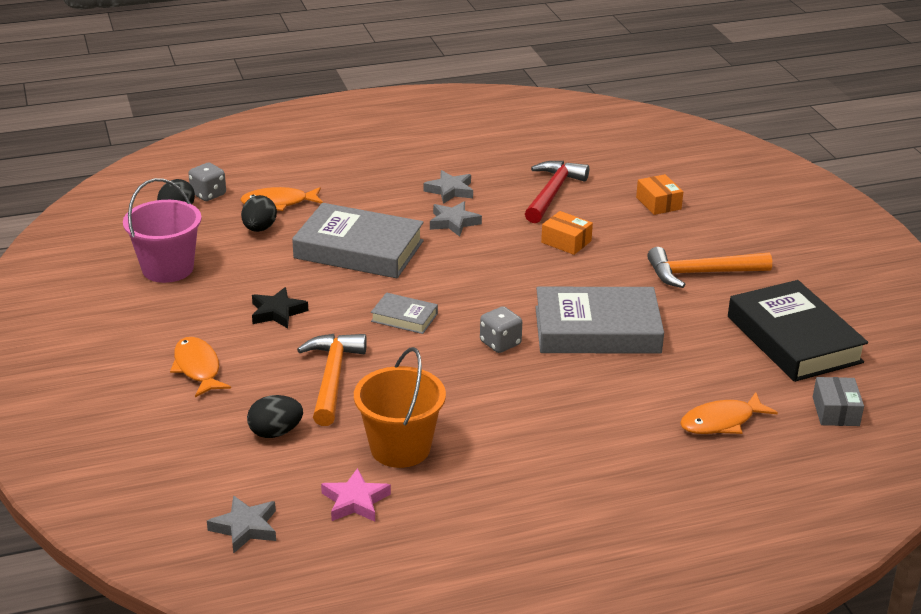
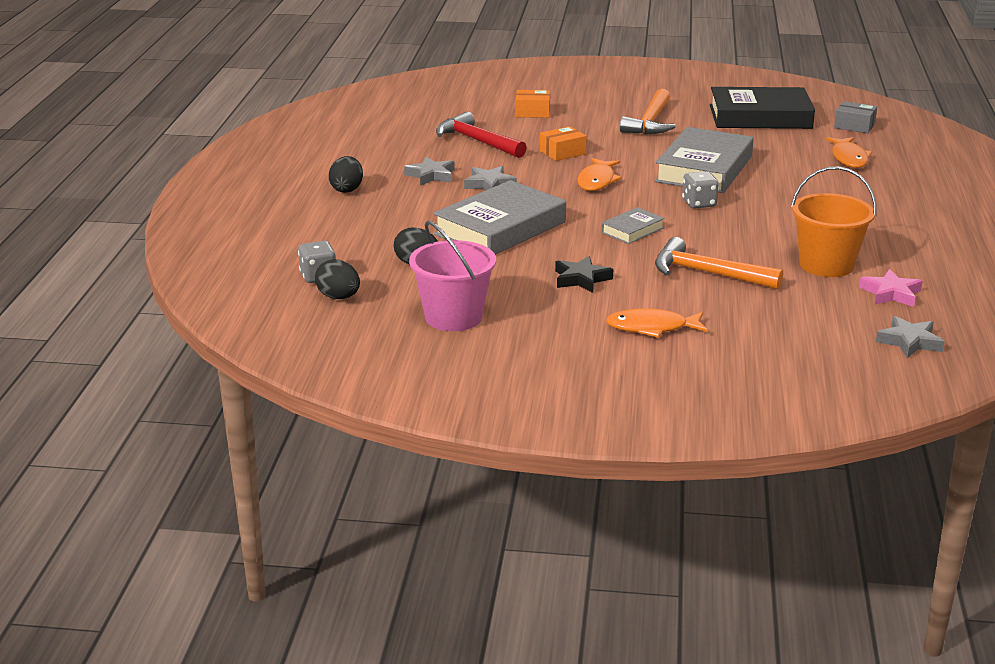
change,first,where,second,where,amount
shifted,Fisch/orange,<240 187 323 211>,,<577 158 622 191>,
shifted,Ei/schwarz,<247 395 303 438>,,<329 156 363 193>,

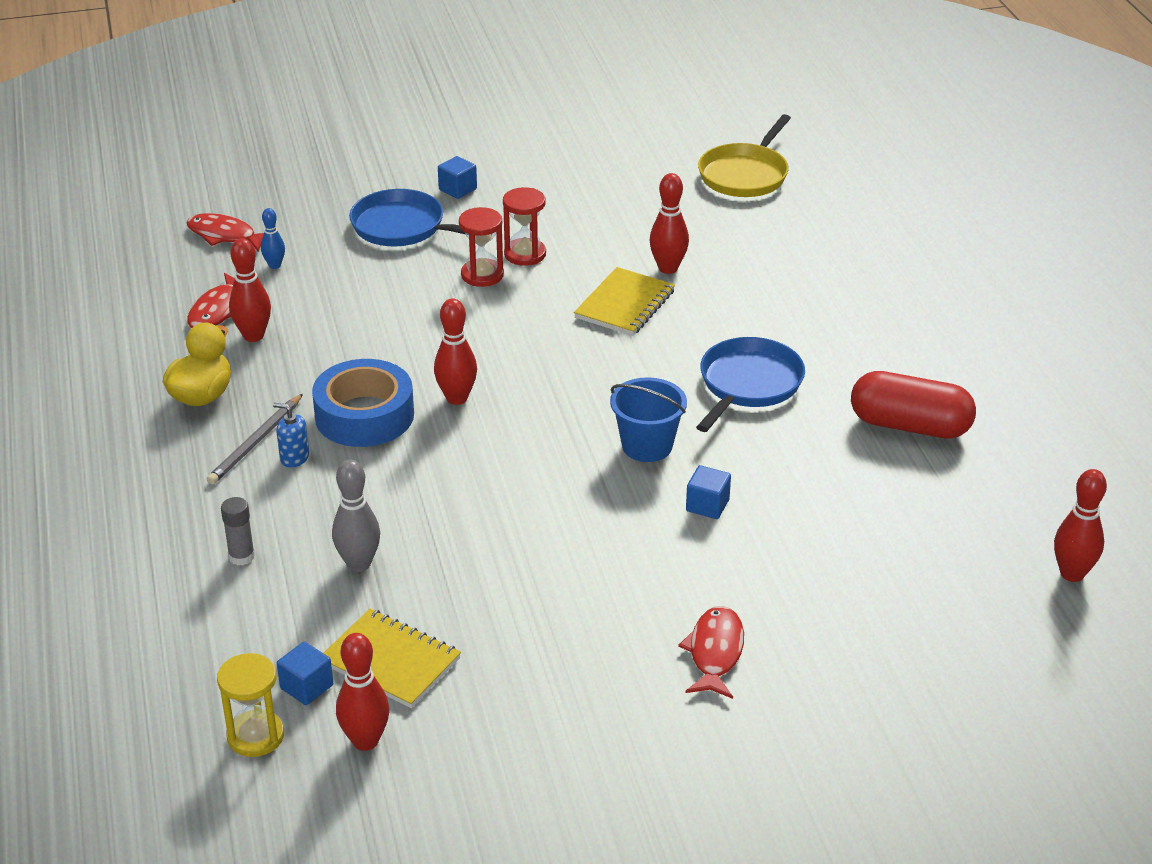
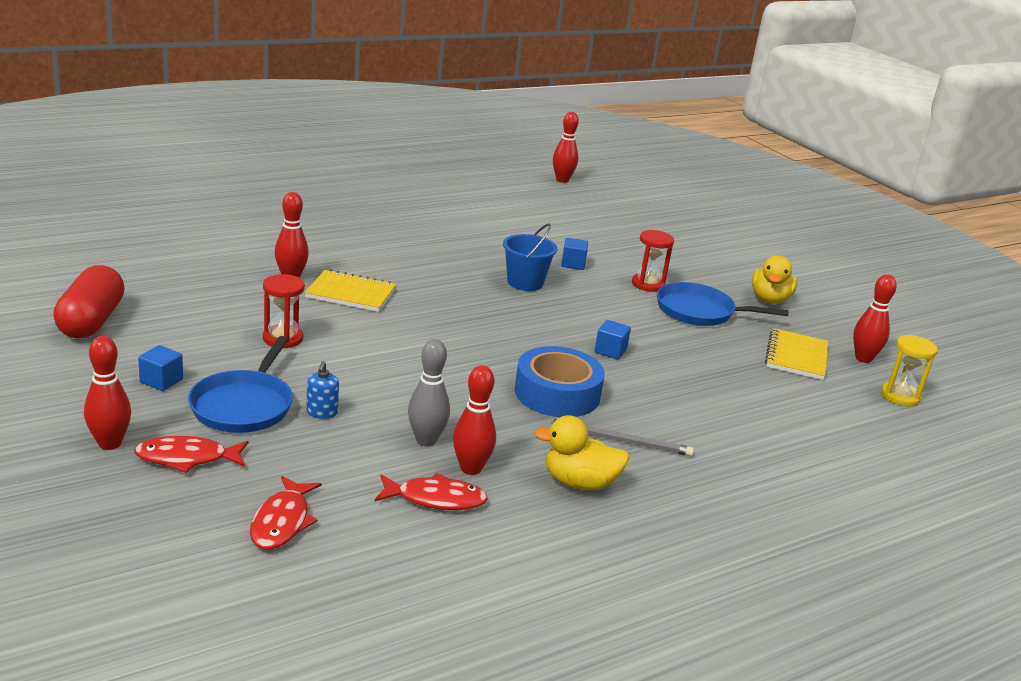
change,first,where,second,where,amount
gone,Pfanne/gelb,<698 114 791 197>,,,
shifted,Sanduhr/rot,<459 207 504 287>,,<632 230 674 292>,
gone,Bowlingkegel/blau,<261 208 285 269>,,,
shifted,Bowlingkegel/rot,<434 298 477 405>,,<84 336 131 450>,
shifted,Pfanne/blau,<696 337 805 432>,,<657 282 789 326>,
shifted,Kapsel/rot,<851 371 976 439>,,<53 265 125 338>,
shifted,Seifenspender/blau,<273 403 309 467>,,<306 361 339 419>,
shifted,Bowlingkegel/grau,<332 460 380 572>,,<408 339 450 447>,
gone,Klebestift/grau,<221 497 255 565>,,,
shifted,Fisch/rot,<678 606 744 699>,,<134 436 249 473>,
shifted,Kubus/blau,<277 642 333 705>,,<594 320 631 359>,
new,,,Ente/gelb,<752 255 797 304>,

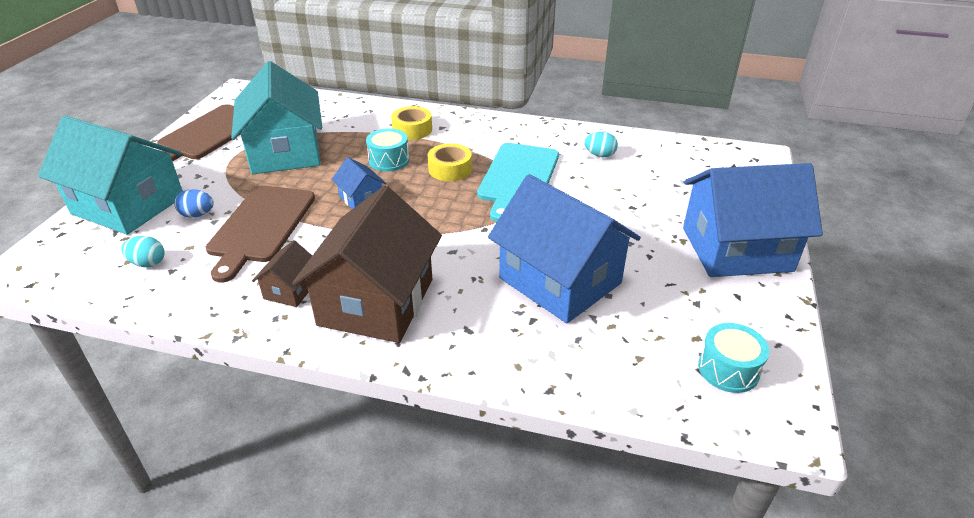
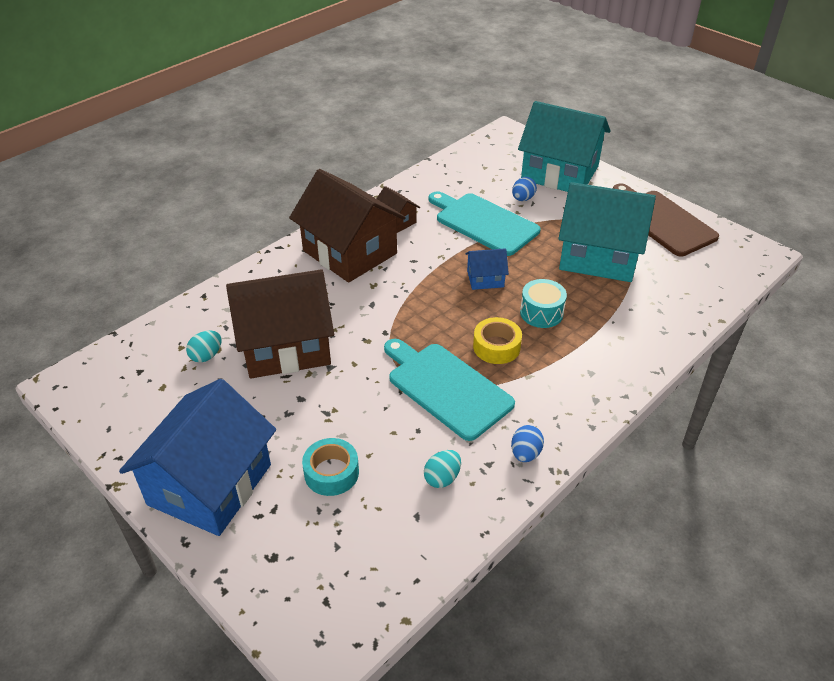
change,first,where,second,where,amount
gone,Klebeband/gelb,<391 106 432 140>,,,
rotated,Haus/türkis,<38 116 183 235>,,<518 101 610 192>,60 degrees clockwise
repainted,Haus/blau,<488 174 641 323>,Haus/braun,<226 269 334 378>,
repainted,Schneidebrett/braun,<206 185 315 282>,Schneidebrett/türkis,<429 191 541 256>,
shifted,Ei/türkis,<121 236 165 267>,,<186 331 222 363>,
gone,Trommel/türkis,<698 323 769 393>,,,
new,,,Ei/blau,<511 425 544 462>,
new,,,Klebeband/türkis,<302 438 359 496>,

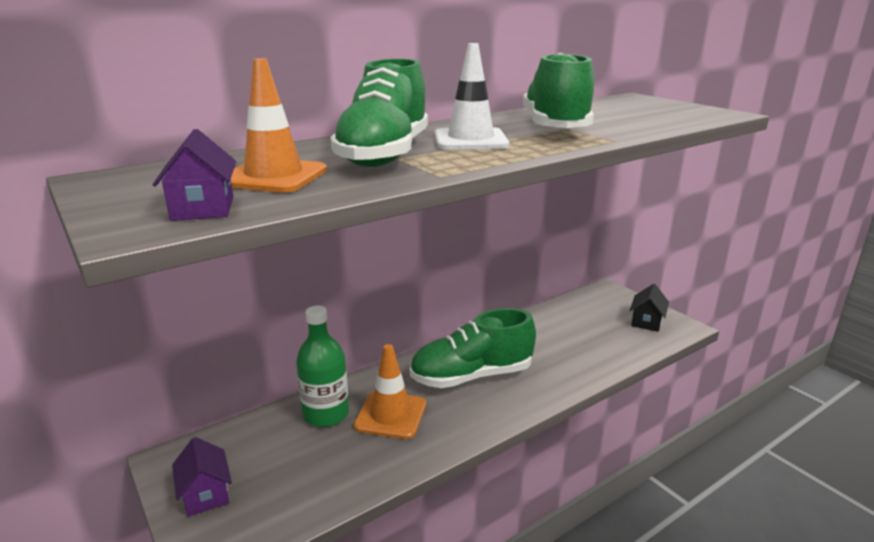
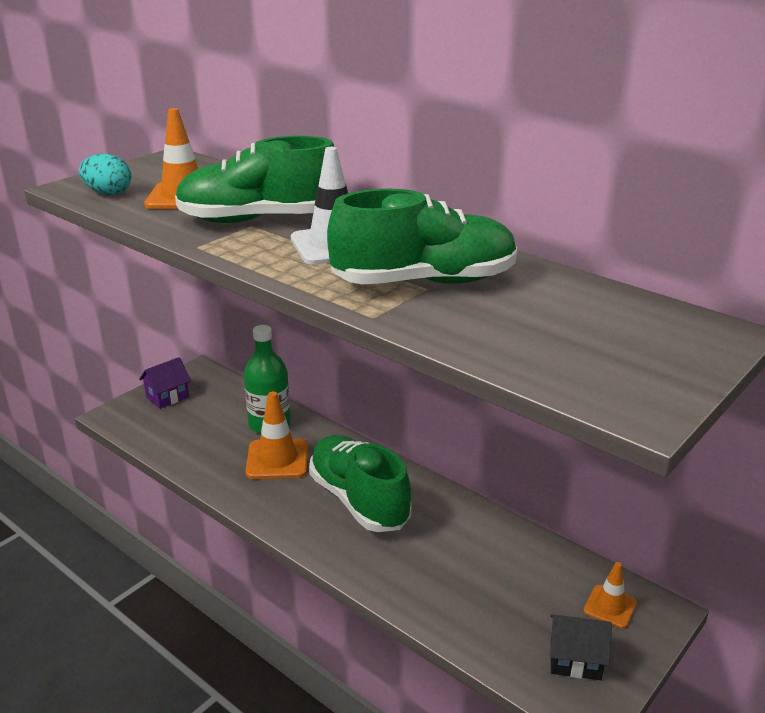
change,first,where,second,where,amount
swapped,Haus/lila,<153 129 236 221>,Ei/türkis,<79 154 131 195>,
new,,,Leitkegel/orange,<583 562 637 629>,

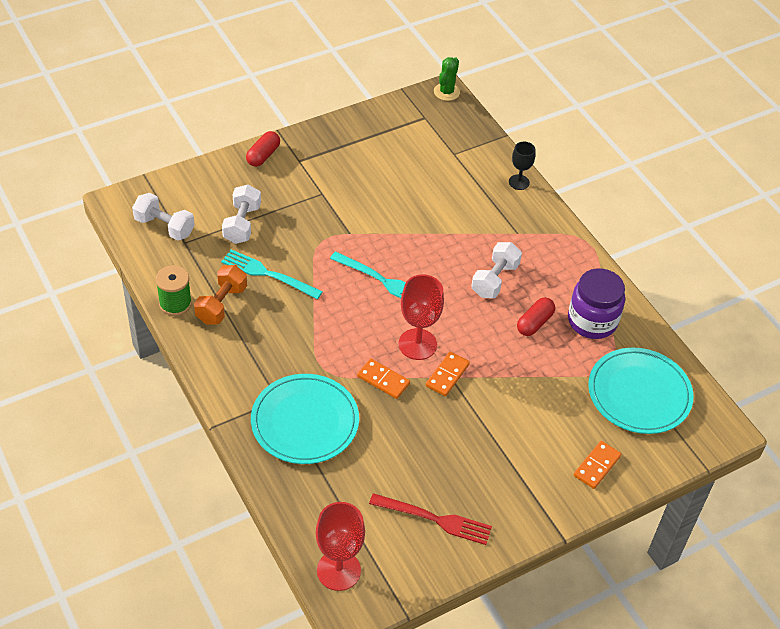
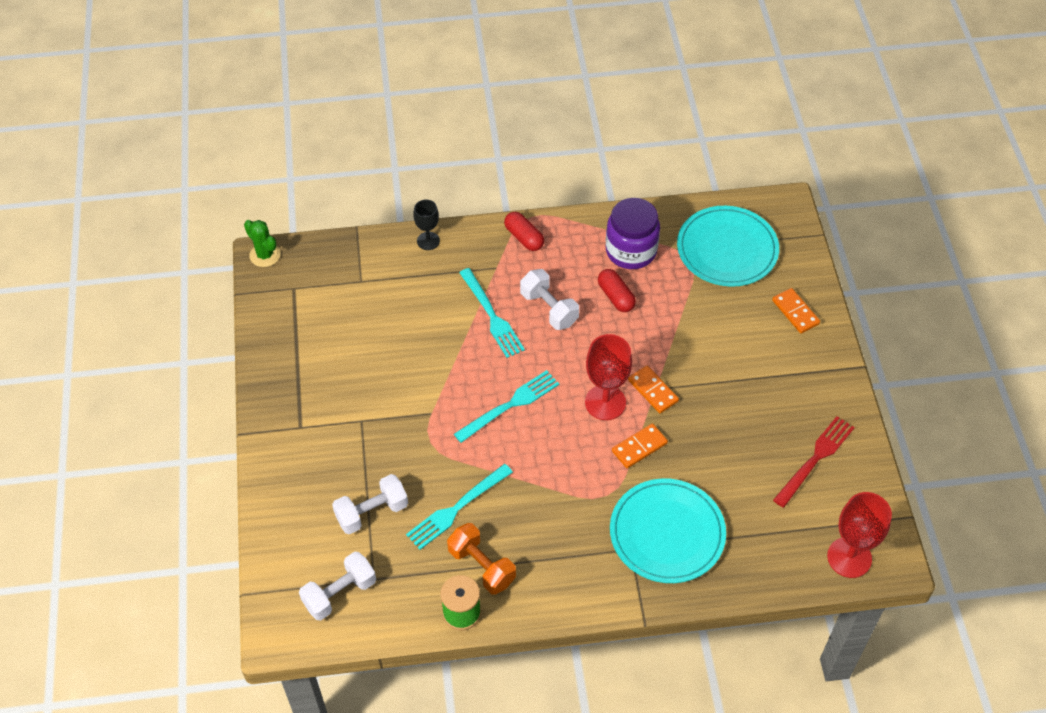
change,first,where,second,where,amount
shifted,Kapsel/rot,<246 131 280 167>,,<504 212 544 251>,
rotated,Hantel/weiß,<222 185 261 244>,,<332 474 408 534>,60 degrees counterclockwise
new,,,Gabel/türkis,<459 268 525 358>,

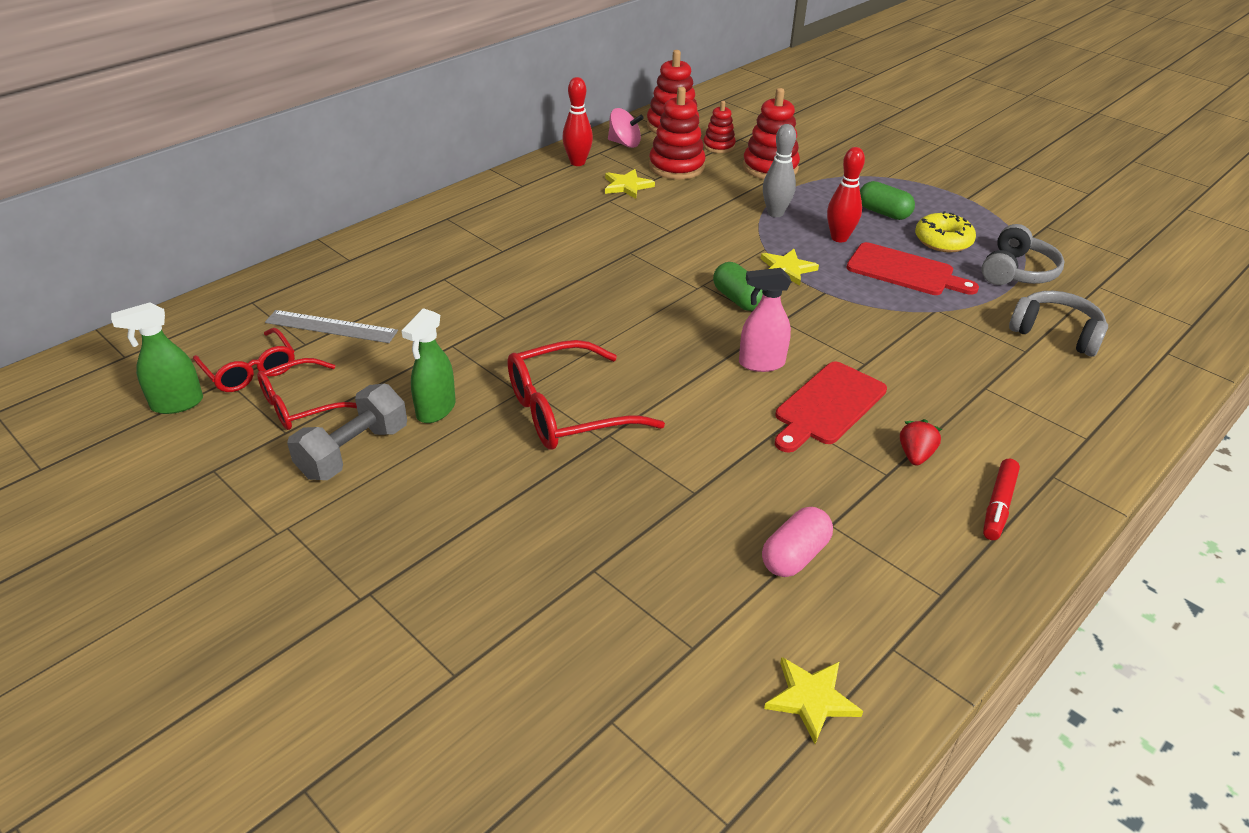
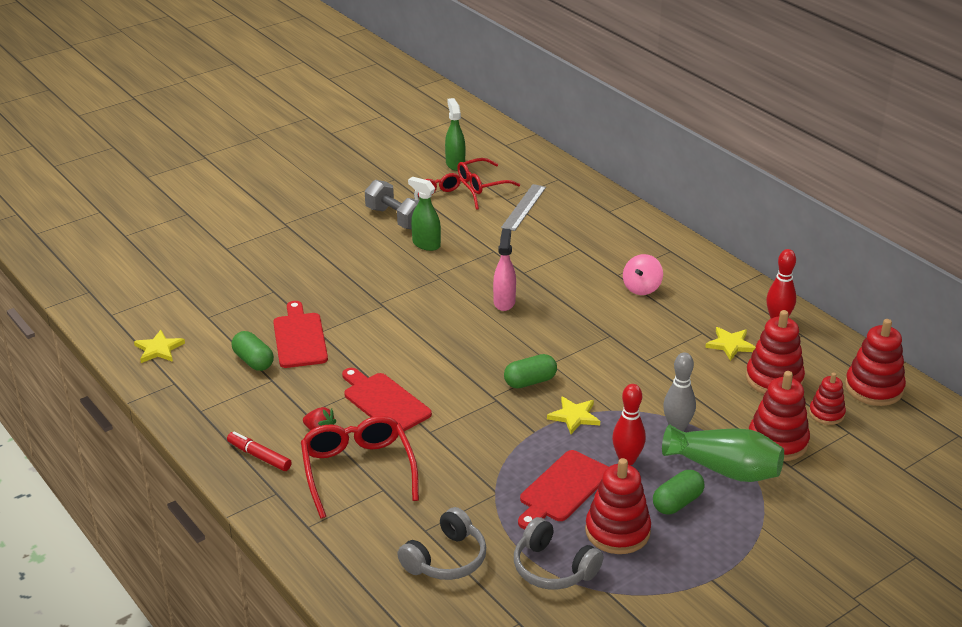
change,first,where,second,where,amount
shifted,Kreisel/rosa,<608 108 644 148>,,<623 254 663 295>,
swapped,Donut/gelb,<915 211 976 253>,Stapelspielzeug/rot,<585 458 651 554>,
shifted,Sprühflasche/rosa,<739 268 791 372>,,<493 228 516 311>,
shifted,Brille/rot,<508 340 665 450>,,<301 416 419 519>,
repainted,Kapsel/rosa,<762 507 833 577>,Kapsel/grün,<232 331 274 371>,
new,,,Schneidebrett/rot,<273 301 328 368>,
new,,,Vase/grün,<662 425 784 482>,

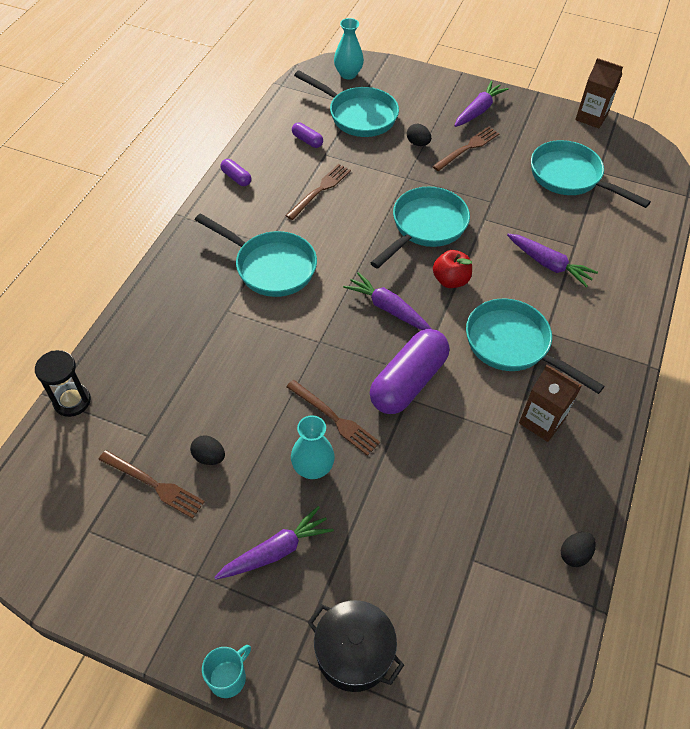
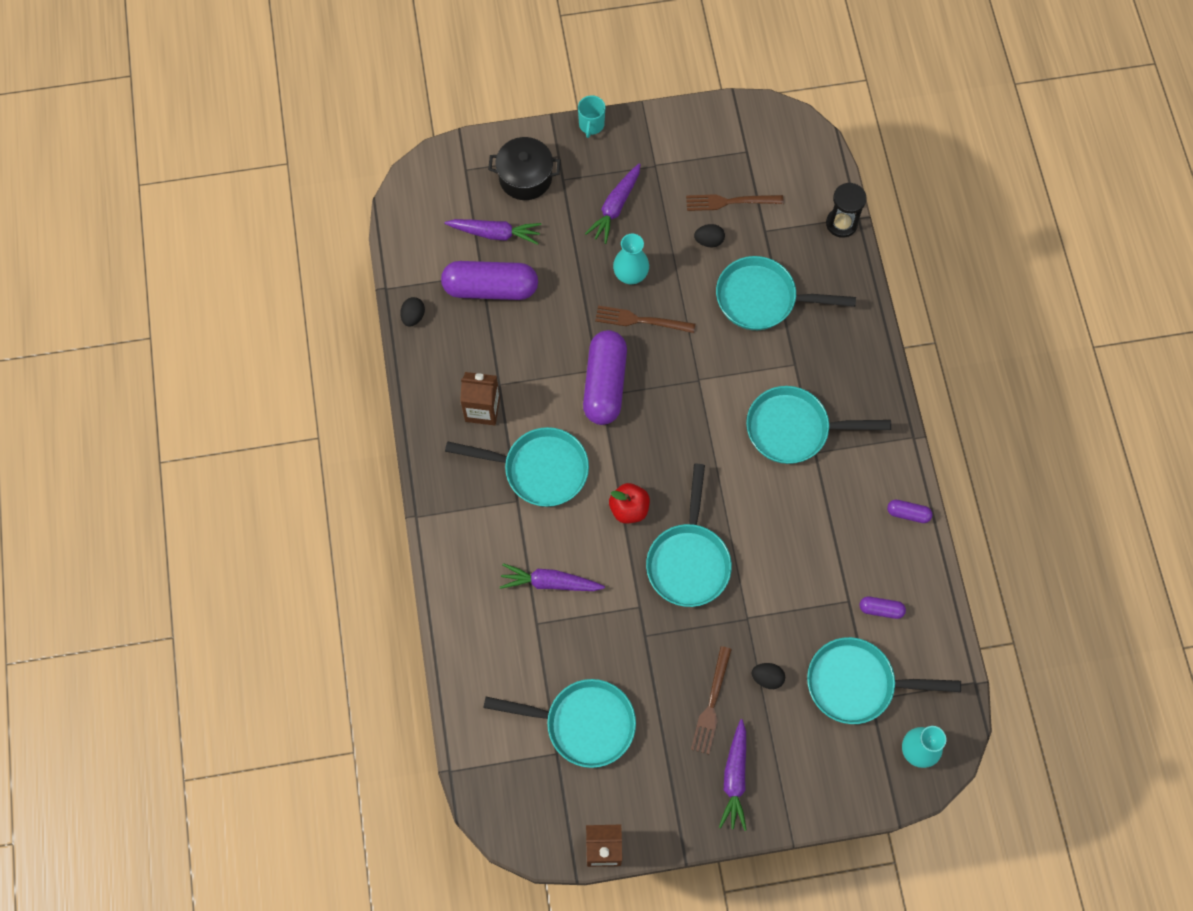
change,first,where,second,where,amount
gone,Gabel/braun,<285 164 351 220>,,,
shifted,Karotte/lila,<343 272 432 330>,,<444 219 541 245>,
new,,,Pfanne/türkis,<716 256 856 330>,
new,,,Kapsel/lila,<441 261 538 300>,

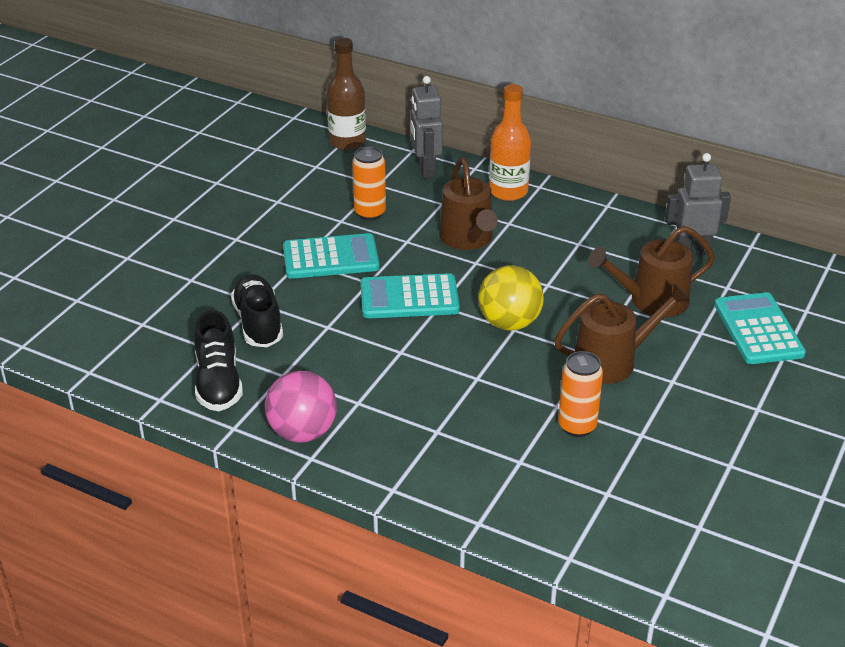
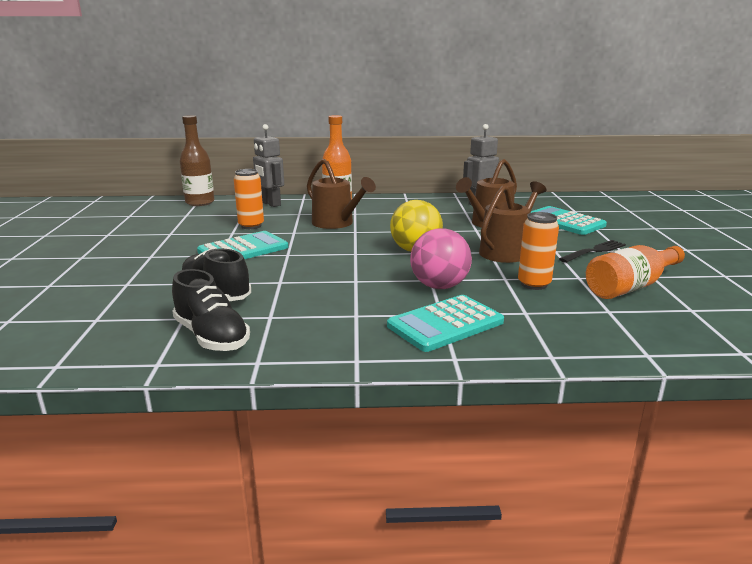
change,first,where,second,where,amount
shifted,Taschenrechner/türkis,<360 273 460 319>,,<387 295 504 352>,
shifted,Ball/rosa,<265 371 337 443>,,<410 228 472 289>,
new,,,Gabel/schwarz,<559 240 626 263>,
new,,,Flasche/orange,<586 245 685 299>,

